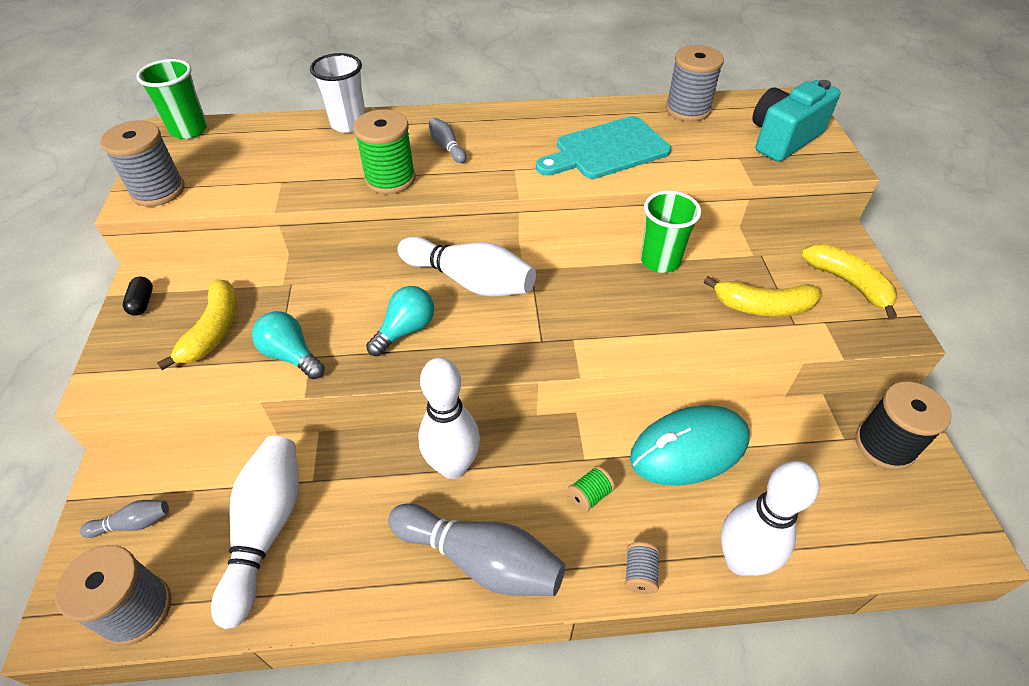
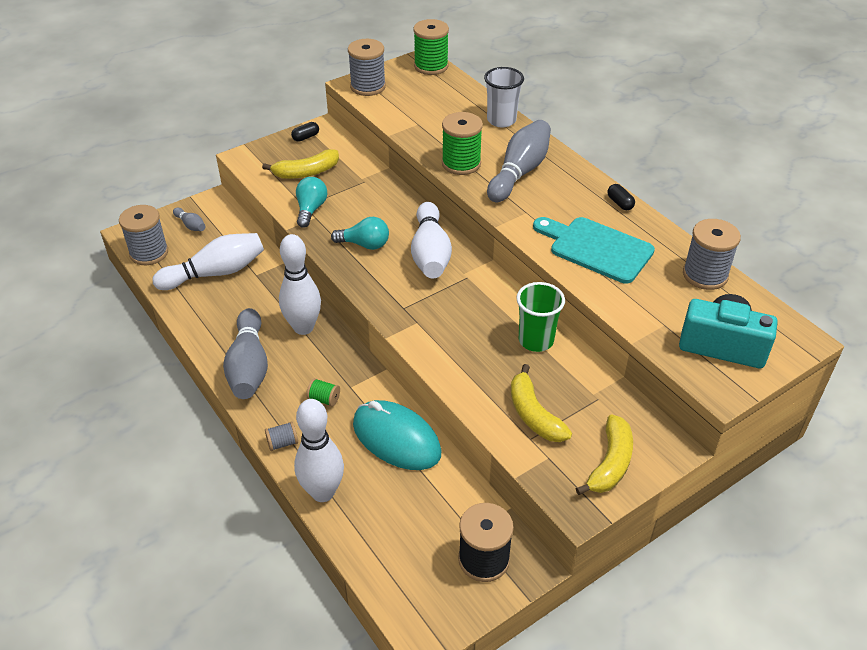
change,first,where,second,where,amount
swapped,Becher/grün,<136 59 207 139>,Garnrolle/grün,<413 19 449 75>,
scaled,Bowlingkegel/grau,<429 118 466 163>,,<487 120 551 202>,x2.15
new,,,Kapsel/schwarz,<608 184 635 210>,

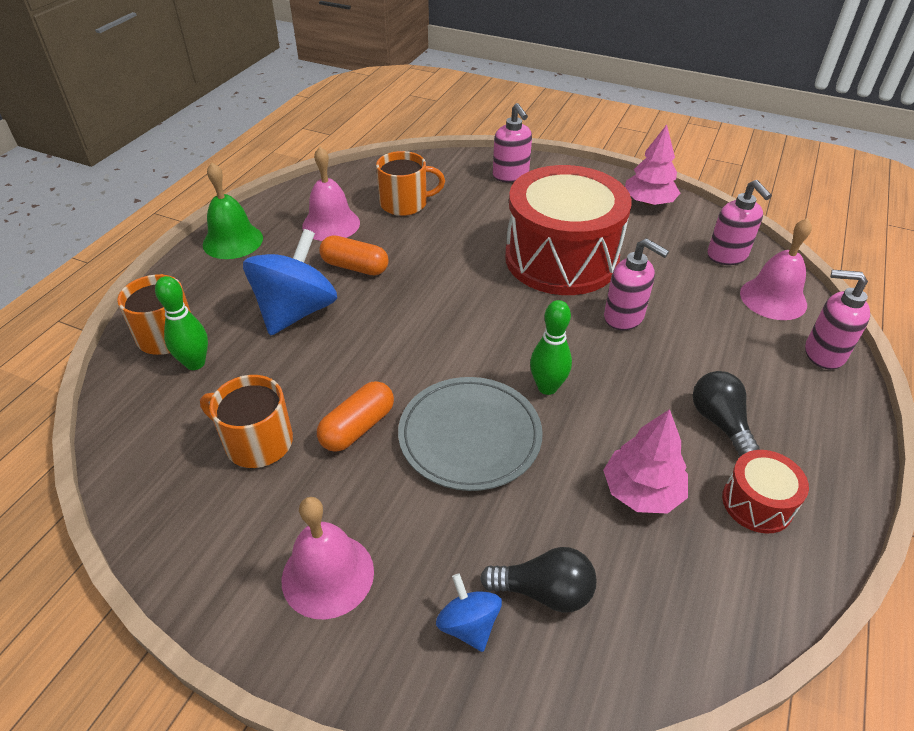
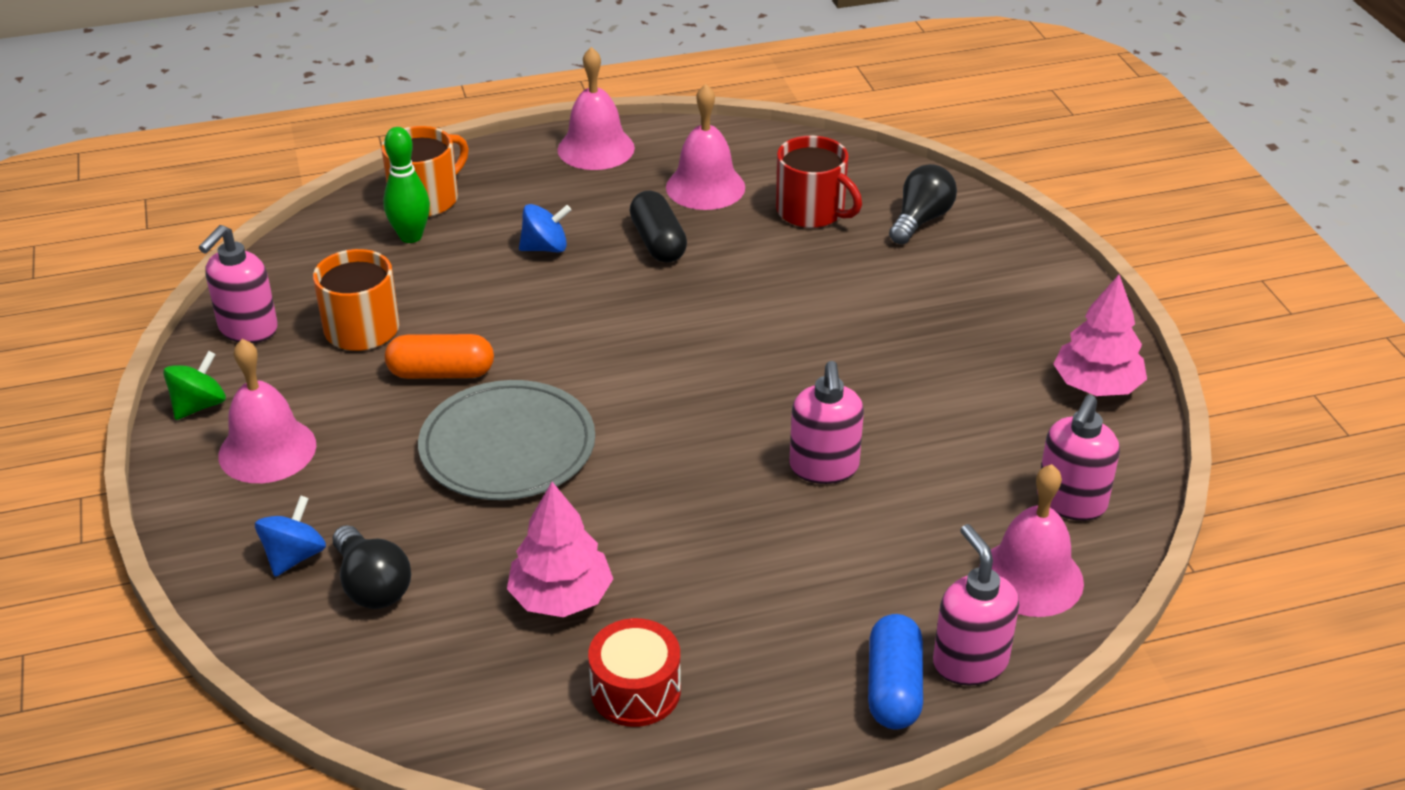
change,first,where,second,where,amount
shifted,Seifenspender/rosa,<493 103 532 182>,,<199 225 278 343>,
repainted,Tasse/orange,<376 151 445 216>,Tasse/rot,<776 136 862 228>,
repainted,Glocke/grün,<203 162 263 259>,Glocke/rosa,<557 47 635 170>,
gone,Trommel/rot,<505 165 632 295>,,,
scaled,Kreisel/blau,<243 229 337 336>,,<519 204 571 253>,x0.50
repainted,Kapsel/orange,<319 235 388 276>,Kapsel/schwarz,<630 191 687 263>,
gone,Bowlingkegel/grün,<530 300 572 395>,,,
shifted,Glühbirne/schwarz,<693 371 760 457>,,<889 164 957 244>,
new,,,Kreisel/grün,<163 351 226 420>,
new,,,Kapsel/blau,<868 614 923 729>,

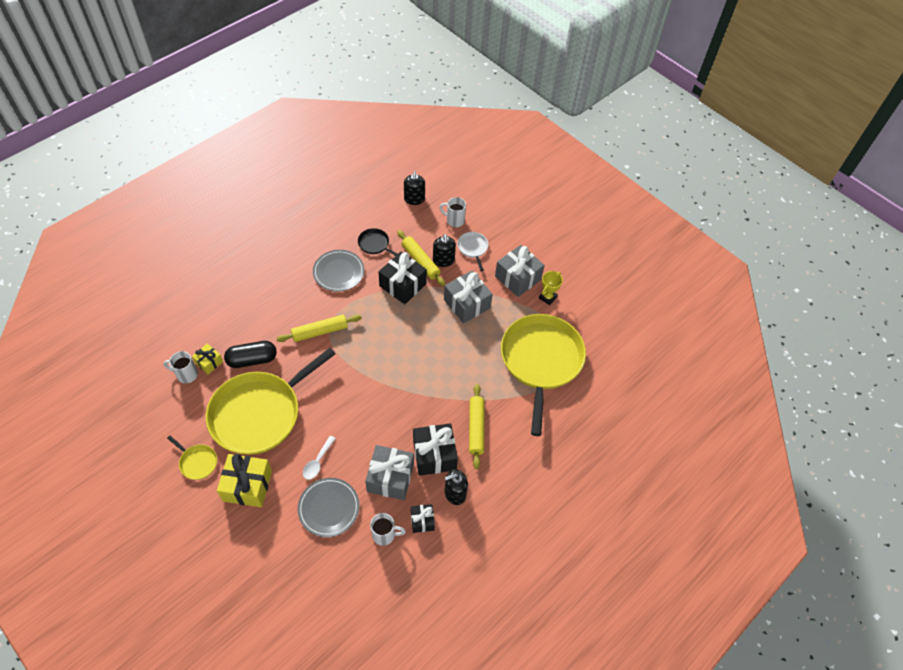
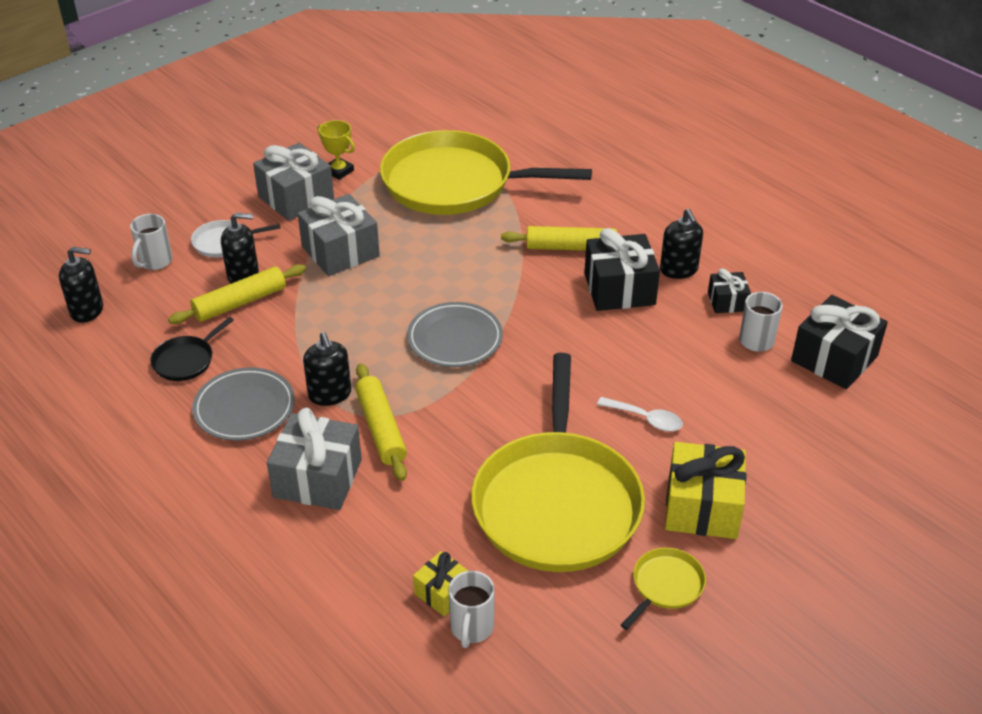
change,first,where,second,where,amount
shifted,Geschenk/schwarz,<379 252 427 304>,,<791 295 888 389>,
gone,Kapsel/schwarz,<224 341 277 368>,,,
rotated,Pfanne/gelb,<206 348 336 455>,,<471 353 645 572>,45 degrees clockwise
shifted,Geschenk/grau,<365 445 414 500>,,<267 408 362 510>,
shifted,Teller/grau,<298 478 359 537>,,<407 302 503 367>,
new,,,Seifenspender/schwarz,<303 332 351 406>,

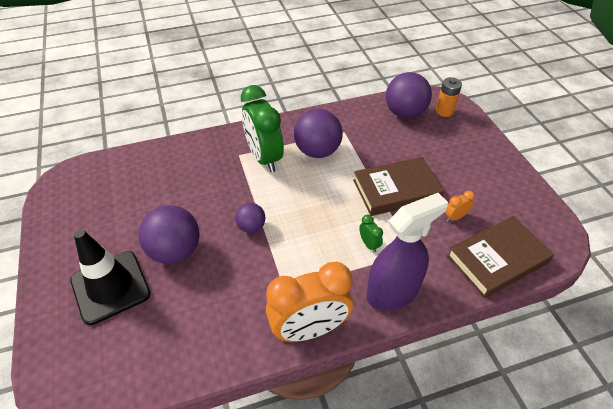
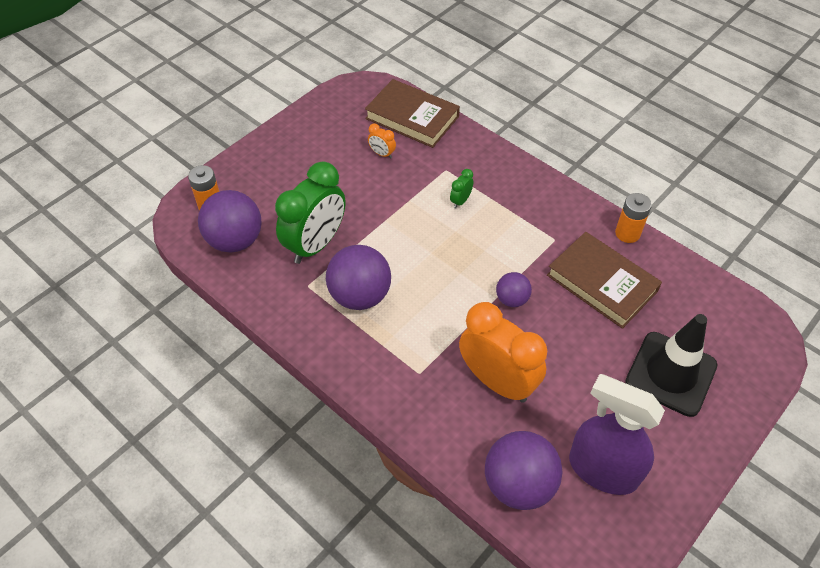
change,first,where,second,where,amount
shifted,Wecker/grün,<241 85 284 172>,,<275 162 345 264>,
shifted,Buch/braun,<353 157 444 216>,,<547 232 662 329>,
shifted,Sprühflasche/lila,<366 193 448 310>,,<569 374 665 495>,
shifted,Ball/lila,<138 205 199 264>,,<485 431 563 510>,
shifted,Wecker/orange,<266 262 353 342>,,<459 302 547 403>,
new,,,Batterie/orange,<615 193 652 243>,

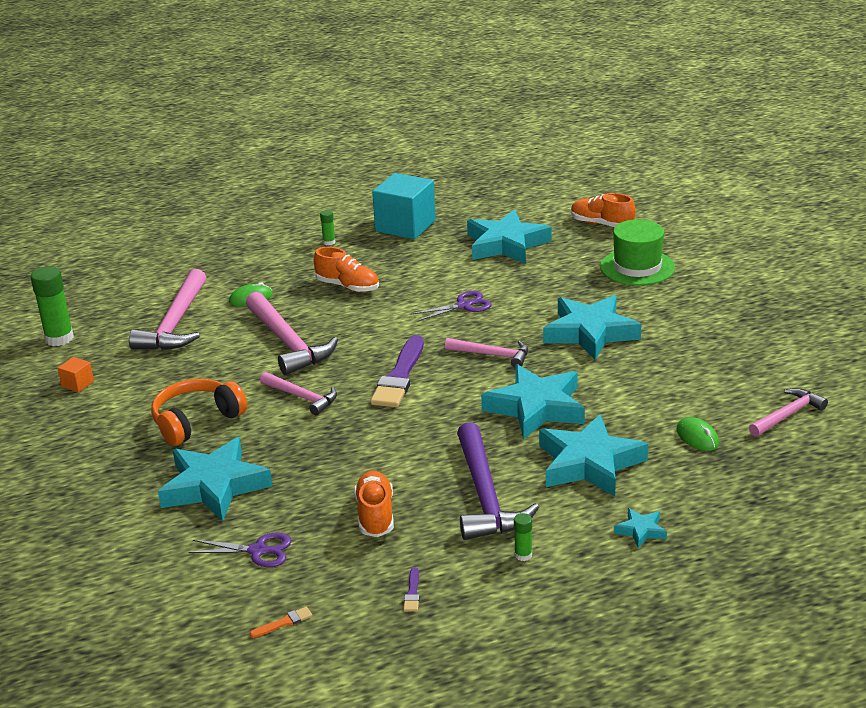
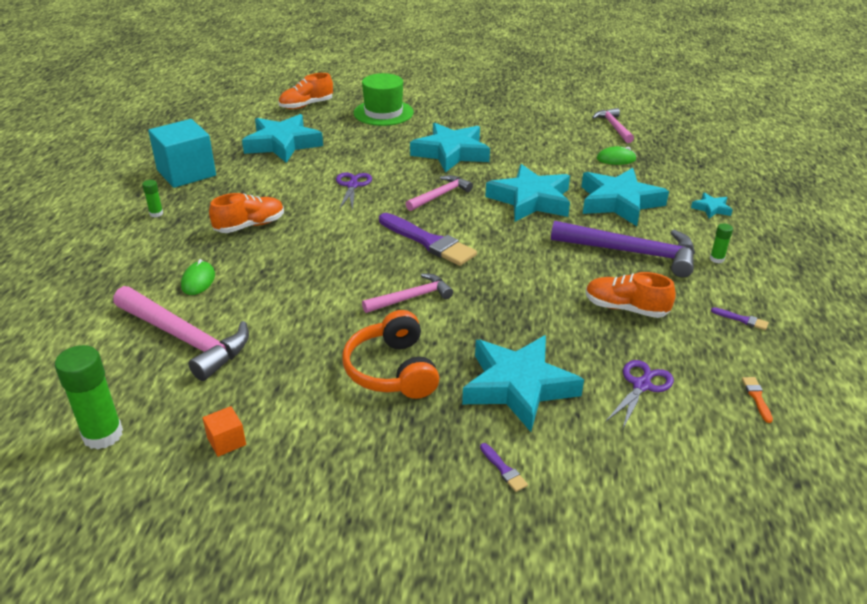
change,first,where,second,where,amount
gone,Hammer/rosa,<246 292 338 375>,,,
new,,,Pinsel/lila,<480 443 528 492>,

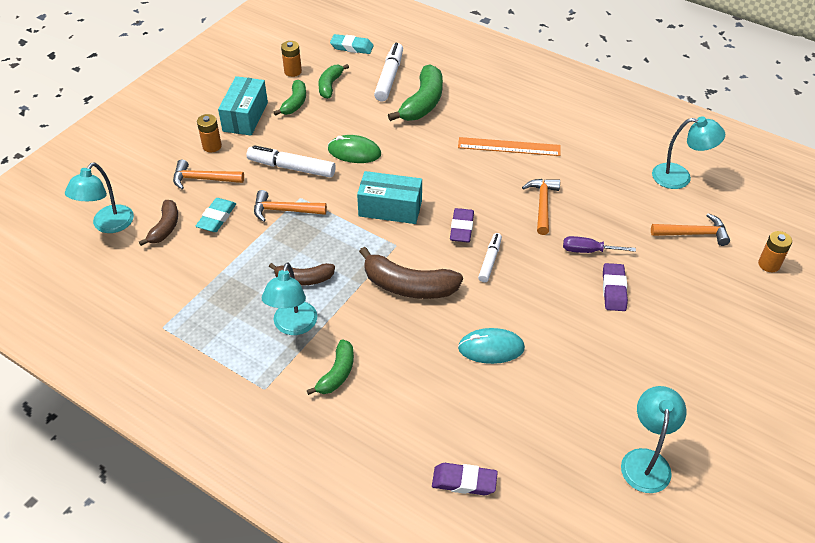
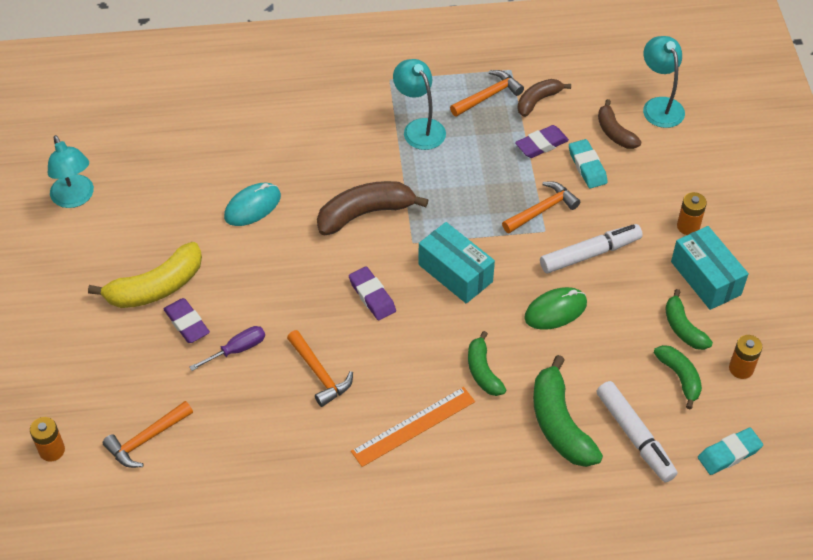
change,first,where,second,where,amount
gone,Lampe/türkis,<652 116 725 189>,,,
shifted,Hammer/orange,<173 160 244 190>,,<450 70 524 117>,
rotated,Schachtel/türkis,<357 171 422 224>,,<418 222 495 304>,75 degrees clockwise
gone,Filzstift/weiß,<478 233 502 282>,,,
shifted,Banane/braun,<269 263 335 286>,,<517 79 571 117>,
shifted,Banane/grün,<307 340 354 395>,,<468 331 506 396>,
shifted,Radiergummi/lila,<432 463 498 495>,,<515 125 569 158>,
new,,,Banane/gelb,<88 242 202 308>,

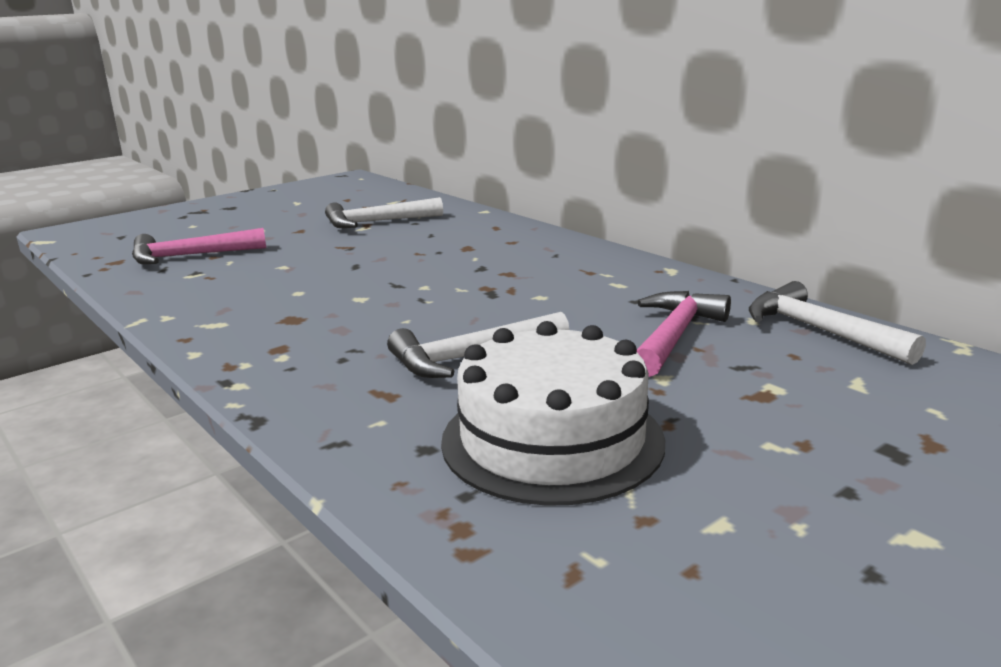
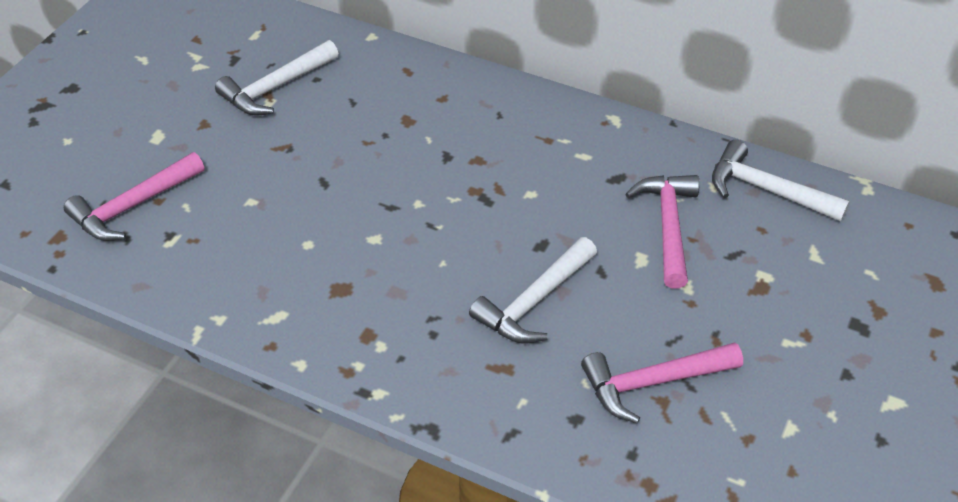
change,first,where,second,where,amount
swapped,Kuchen/weiß,<441 321 665 506>,Hammer/rosa,<581 342 743 423>,

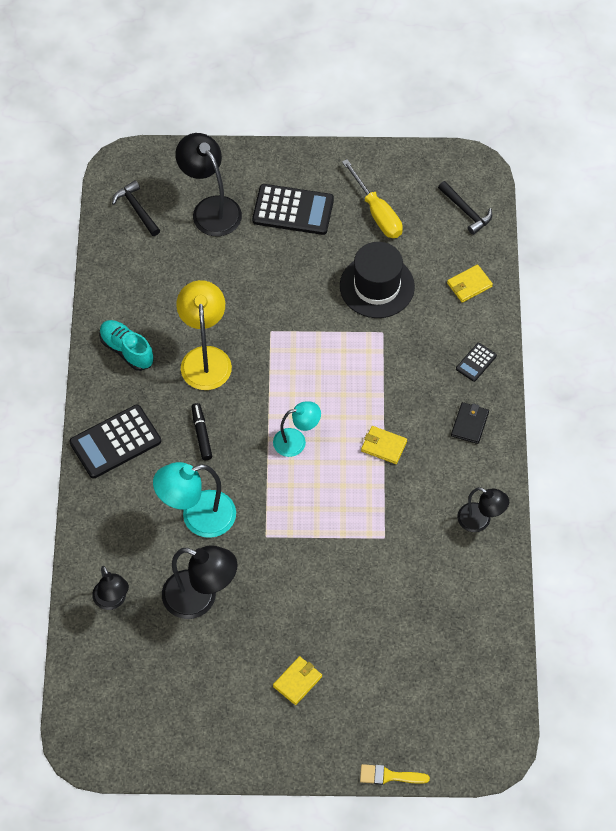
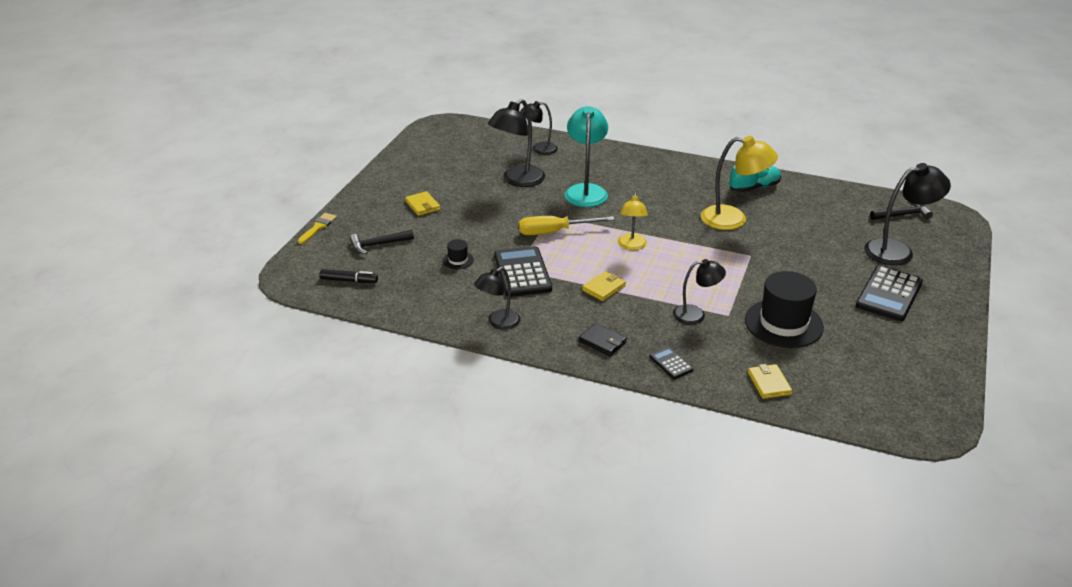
change,first,where,second,where,amount
shifted,Schraubenzieher/gelb,<342 159 403 238>,,<519 216 615 235>,
shifted,Hammer/schwarz,<438 181 492 235>,,<350 230 414 254>,
repainted,Lampe/türkis,<273 401 321 457>,Lampe/gelb,<618 192 648 250>,
shifted,Filzstift/schwarz,<192 403 212 460>,,<320 269 378 283>,
shifted,Taschenrechner/schwarz,<69 405 161 478>,,<494 246 552 297>,
new,,,Hut/schwarz,<443 239 474 269>,
new,,,Lampe/schwarz,<673 259 726 325>,

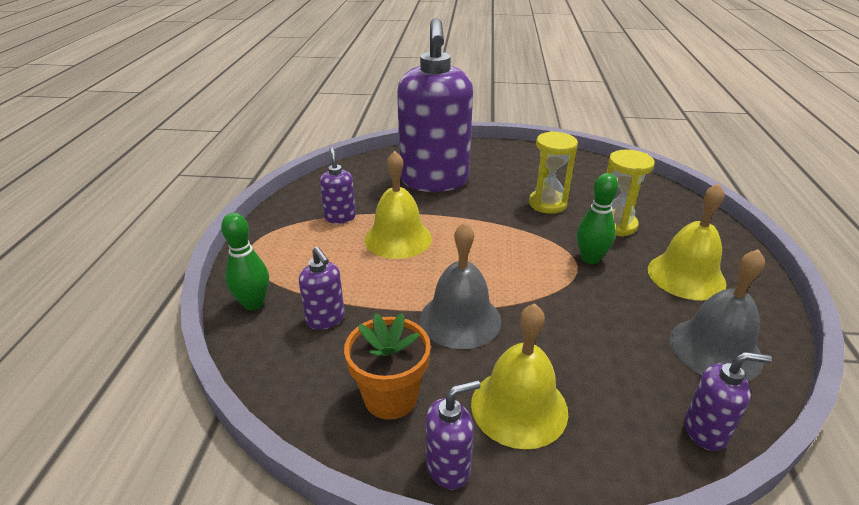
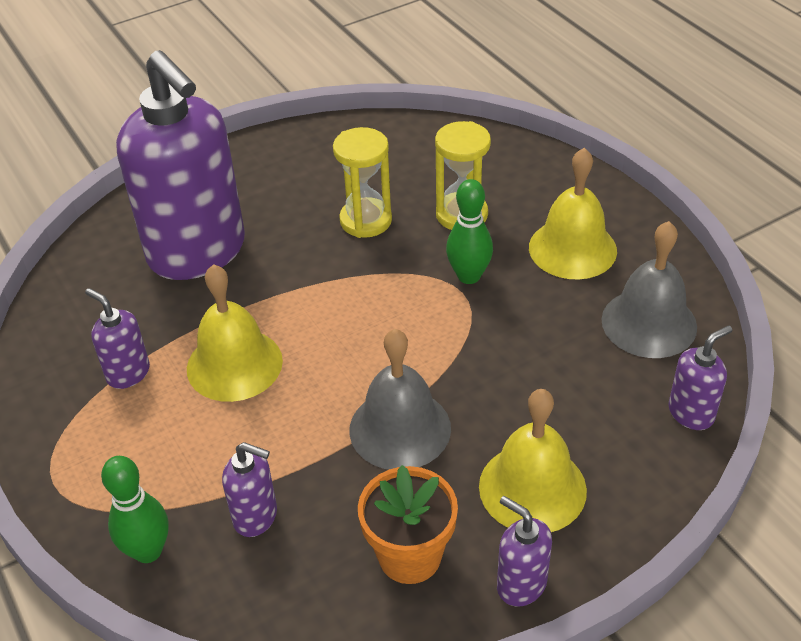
change,first,where,second,where,amount
rotated,Seifenspender/lila,<426 380 480 489>,,<497 496 552 607>,75 degrees counterclockwise

